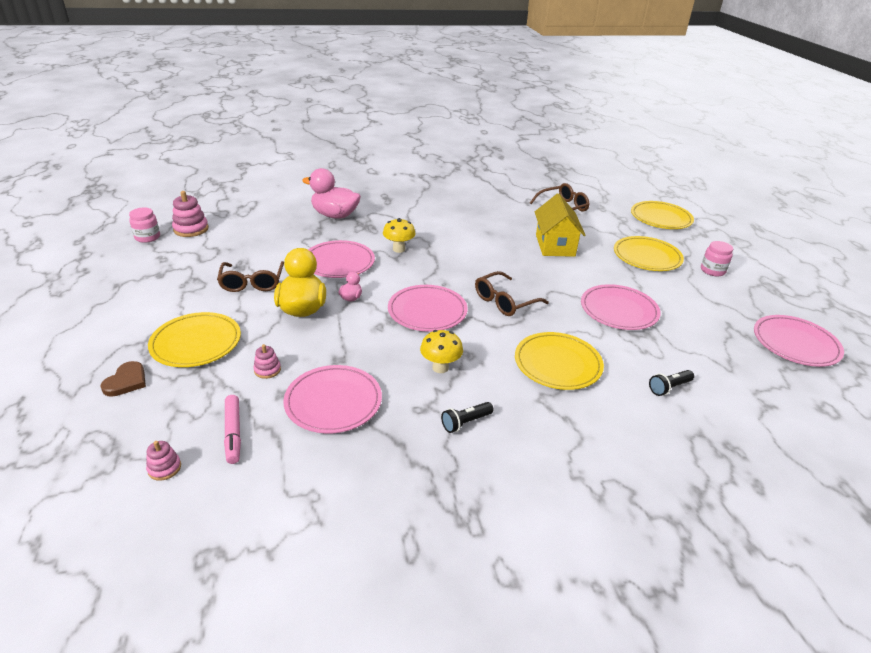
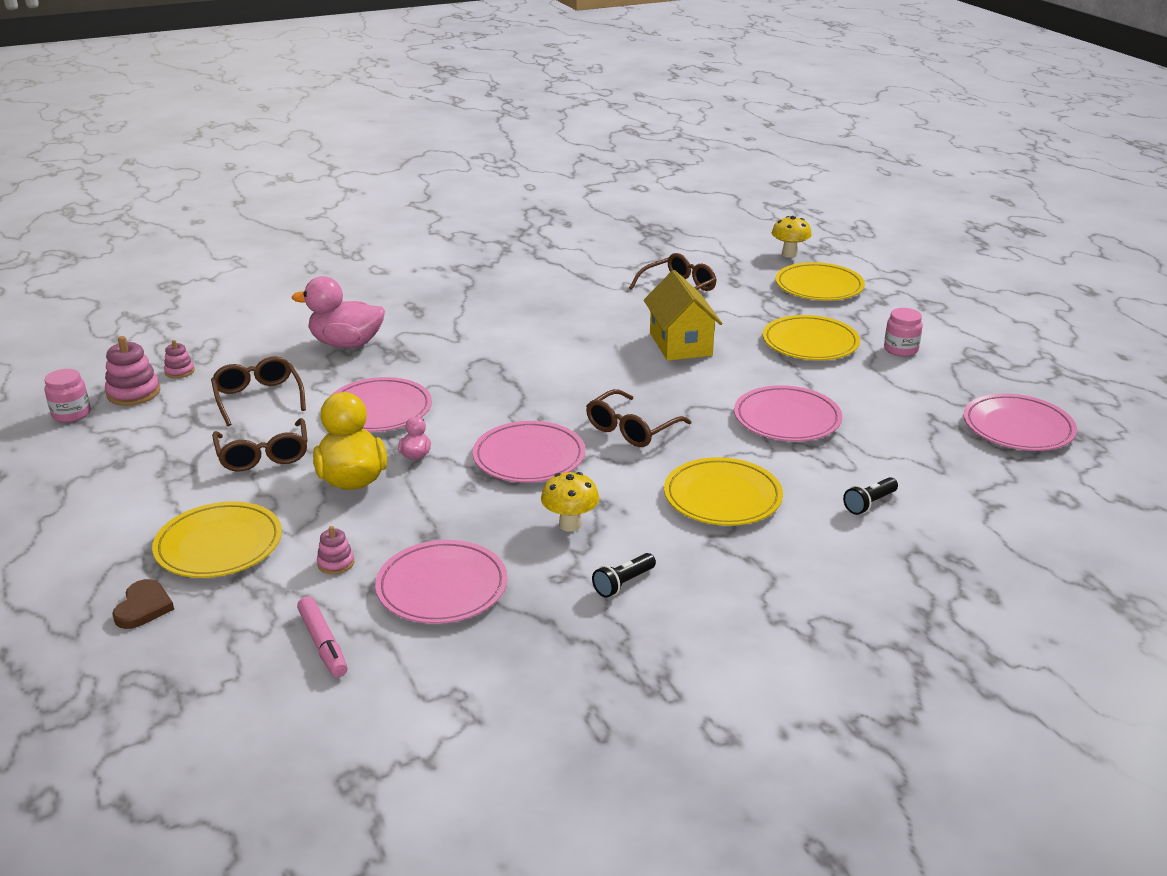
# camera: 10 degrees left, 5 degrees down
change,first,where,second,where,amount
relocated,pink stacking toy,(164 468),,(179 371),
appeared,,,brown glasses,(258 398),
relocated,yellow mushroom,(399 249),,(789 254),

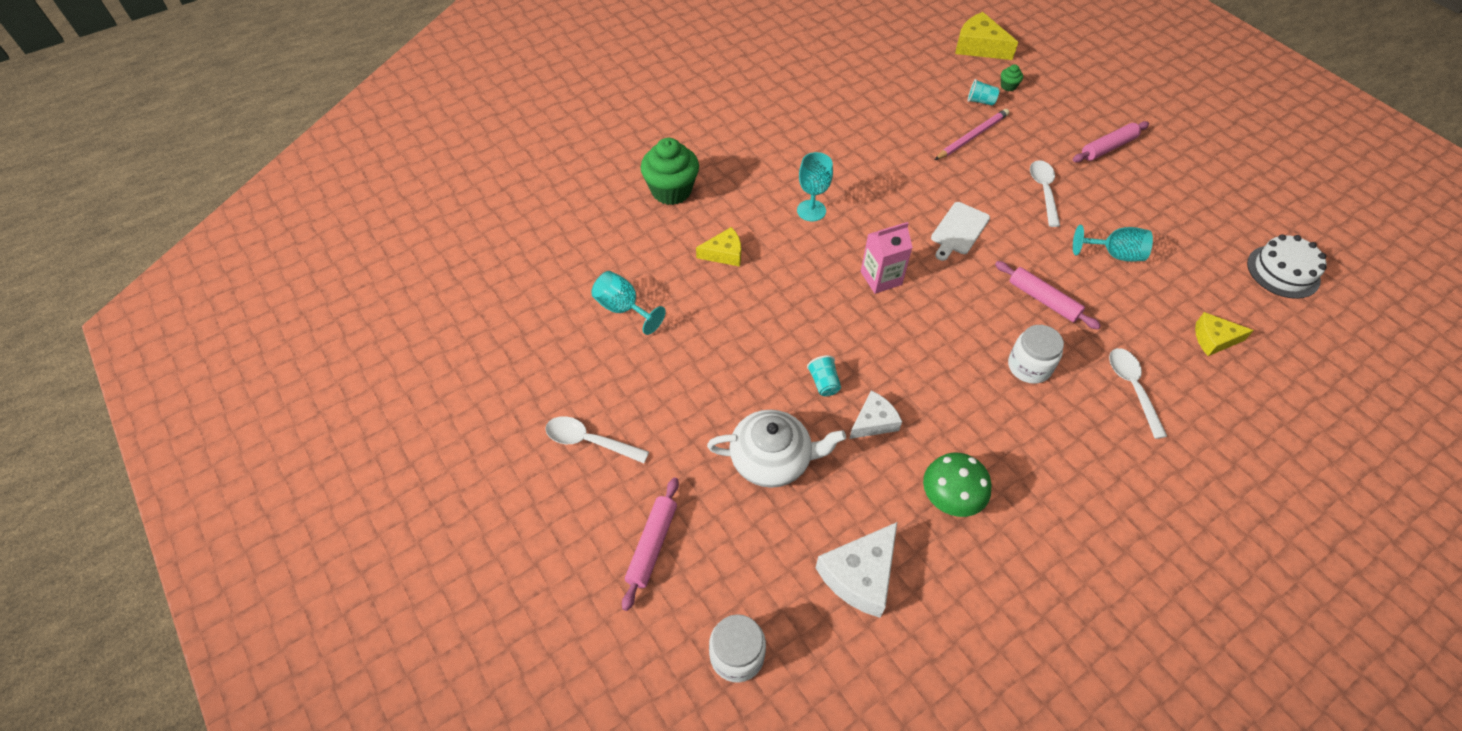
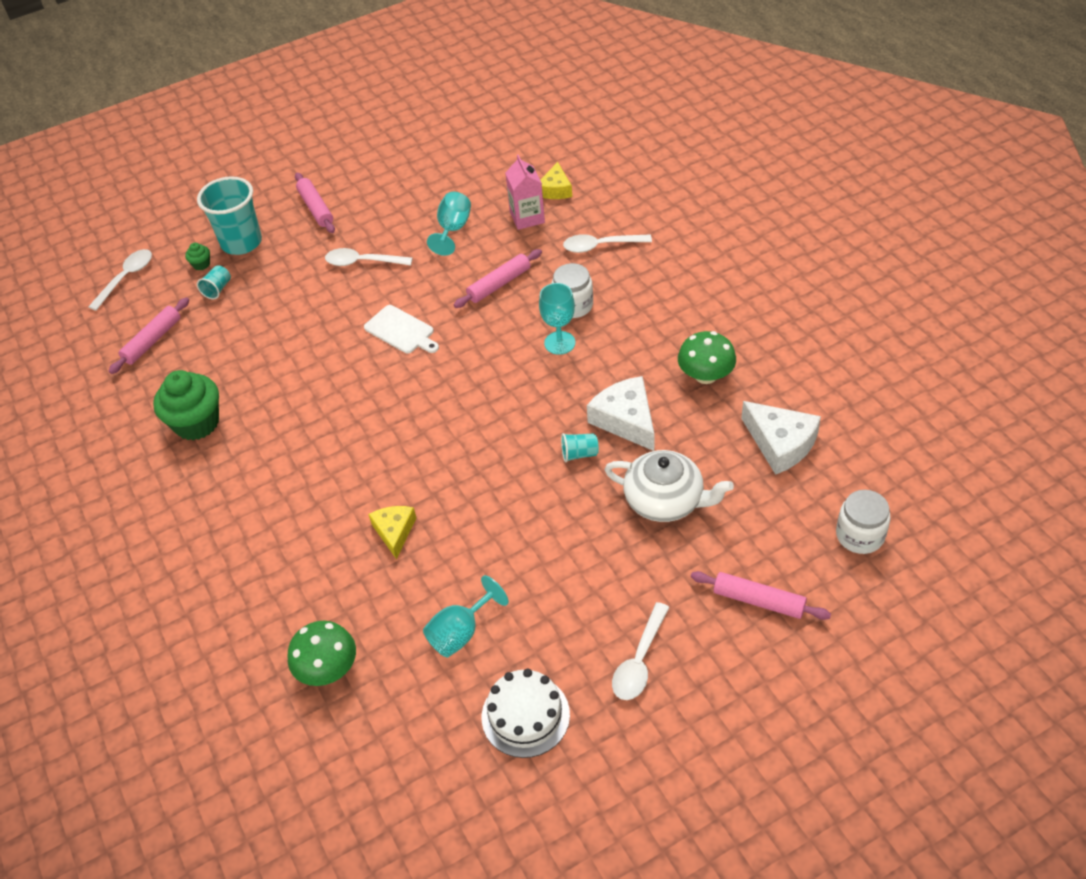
# camera: 80 degrees left, 5 degrees down
change,first,where,second,where,amount
exchanged,yellow cheese,(979 46),white spoon,(126 278),
appeared,,,pink rolling pin,(152 341),
relocated,green cupcake,(671 191),,(197 423),
appeared,,,turquoise cup,(241 242),
appeared,,,green mushroom,(328 669),
relocated,white cake,(1283 271),,(525 715),
relocated,pink carton,(881 278),,(527 217),
relocated,turquoise goblet,(811 210),,(559 343),
size,white cheese,(874 421),,(626 420),x1.55
spun,white teapot,(772 459),,(665 500),105 degrees clockwise
missing,pink pencil,(972 136),,,

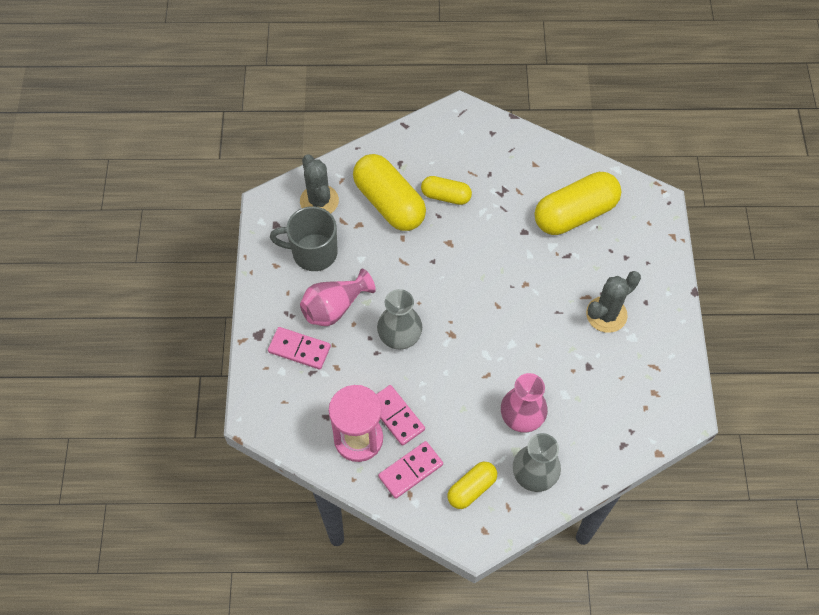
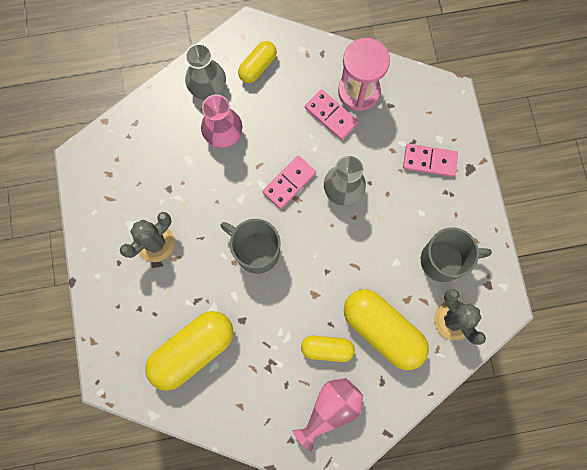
# camera: 170 degrees right, 15 degrees up
change,first,where,second,where,amount
appeared,,,grey mug,(256 251),
relocated,pink domino,(410 471),,(289 183),
relocated,pink vase,(334 307),,(330 409),

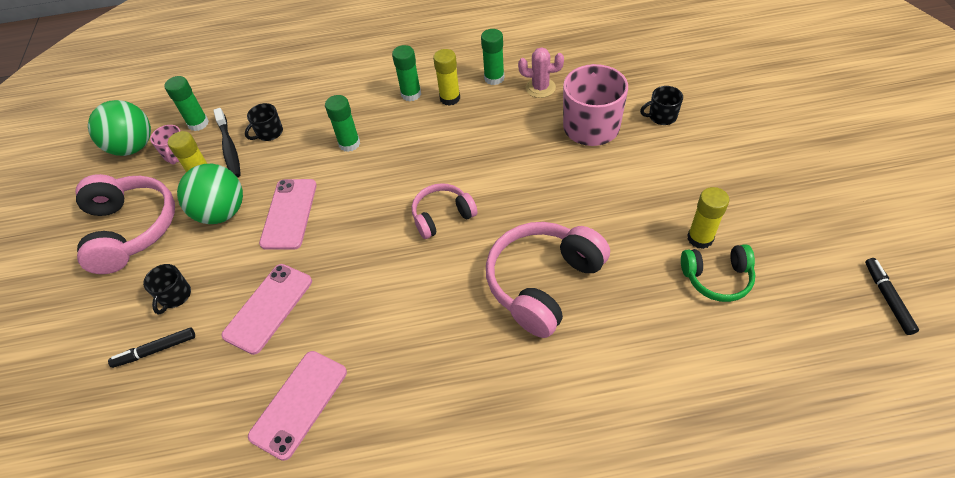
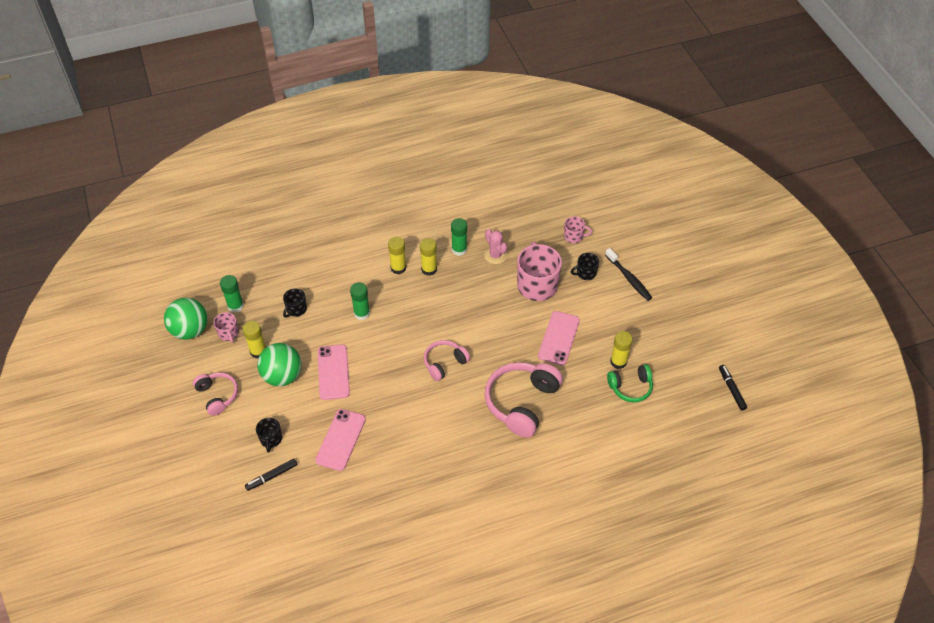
# camera: 15 degrees left, 0 degrees up
change,first,where,second,where,amount
size,pink headphones,(131 229),,(217 395),x0.58
colour,green glue stick,(411 94),yellow glue stick,(398 268),
spun,pink cactus,(540 88),,(495 255),60 degrees clockwise
relocated,pink phone,(299 403),,(558 338),
appeared,,,pink mug,(574 236),
relocated,black toothbrush,(229 148),,(629 278),

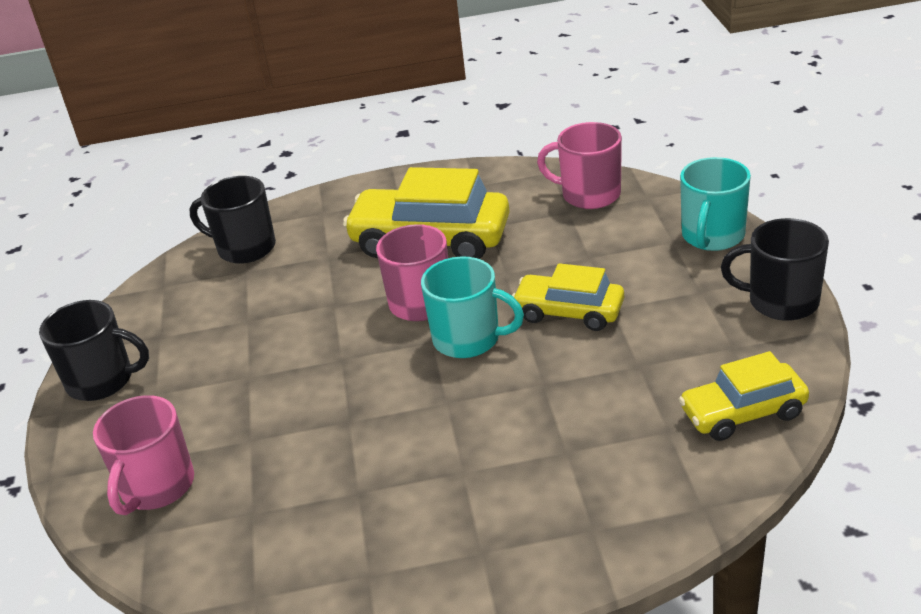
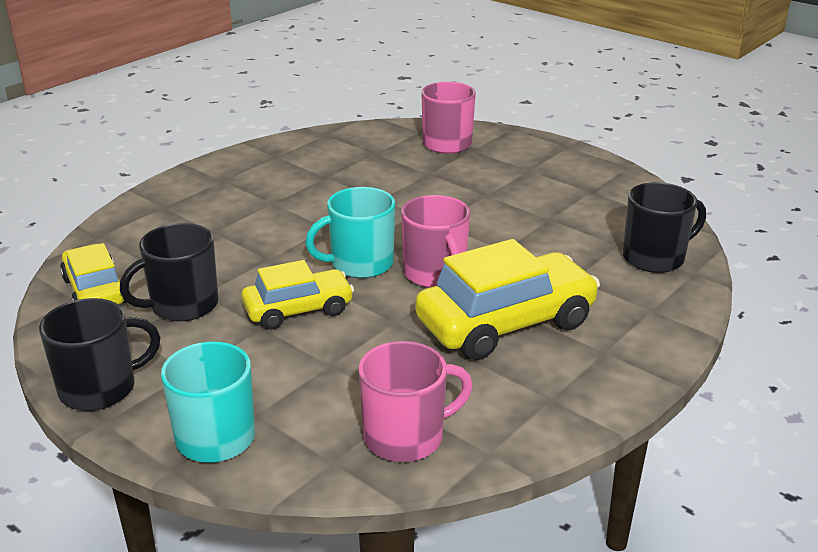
# camera: 135 degrees right, 5 degrees down
change,first,where,second,where,amount
spun,yellow car,(743 413),,(95 291),60 degrees counterclockwise
relocated,black mug,(102 381),,(182 305),

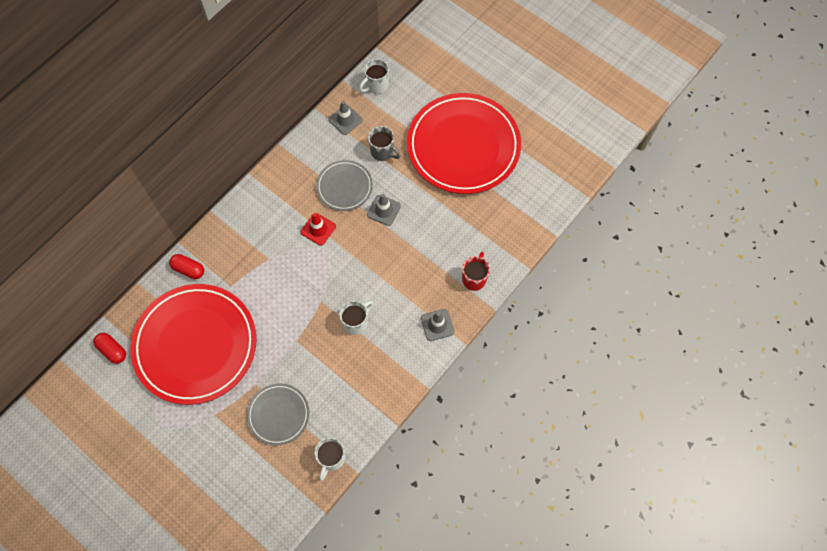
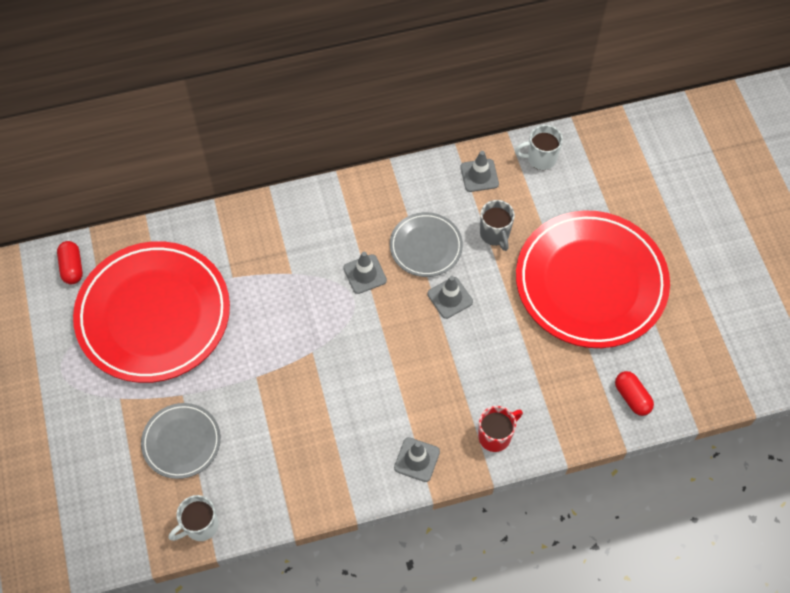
# camera: 35 degrees right, 5 degrees down
change,first,where,second,where,amount
colour,red traffic cone,(318 229),grey traffic cone,(365 274),
relocated,red capsule,(188 269),,(632 397),
missing,white mug,(356 322),,,

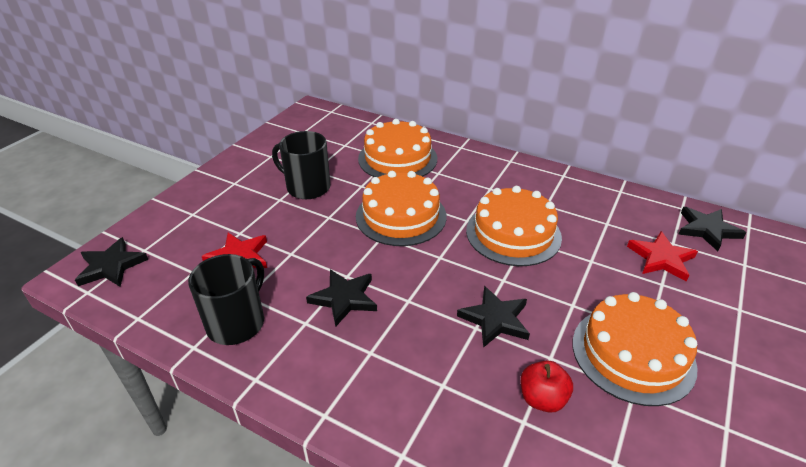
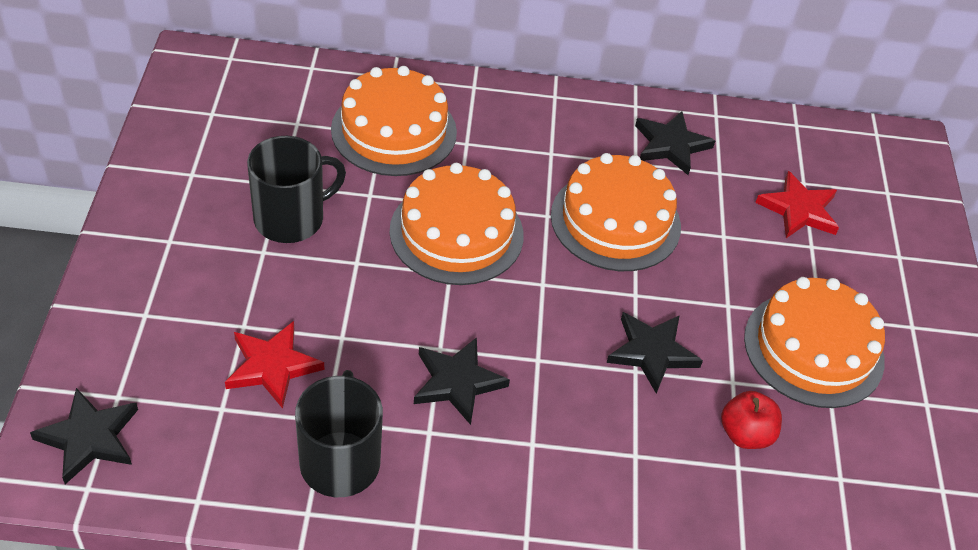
# camera: 30 degrees left, 10 degrees up
change,first,where,second,where,amount
spun,black mug,(307 187),,(291 218),150 degrees clockwise
relocated,black star,(707 230),,(671 145),

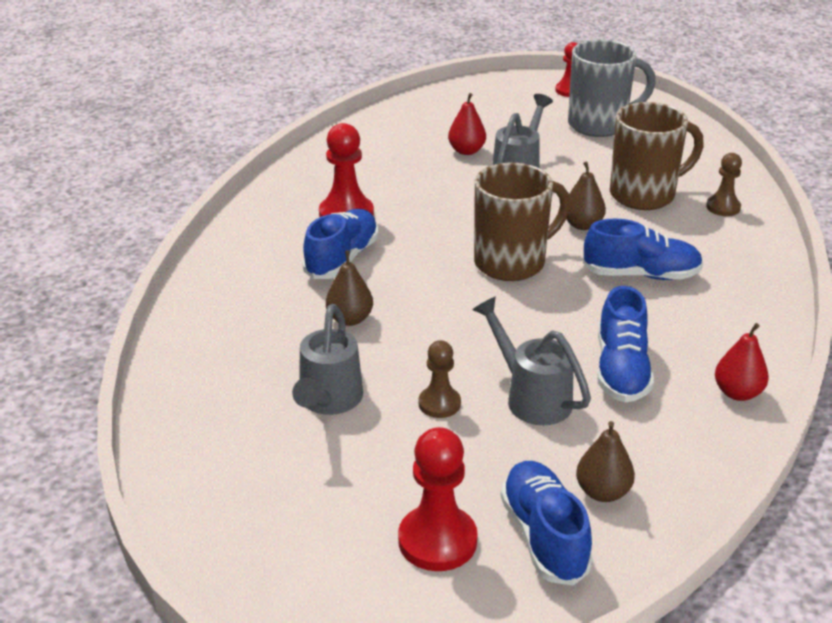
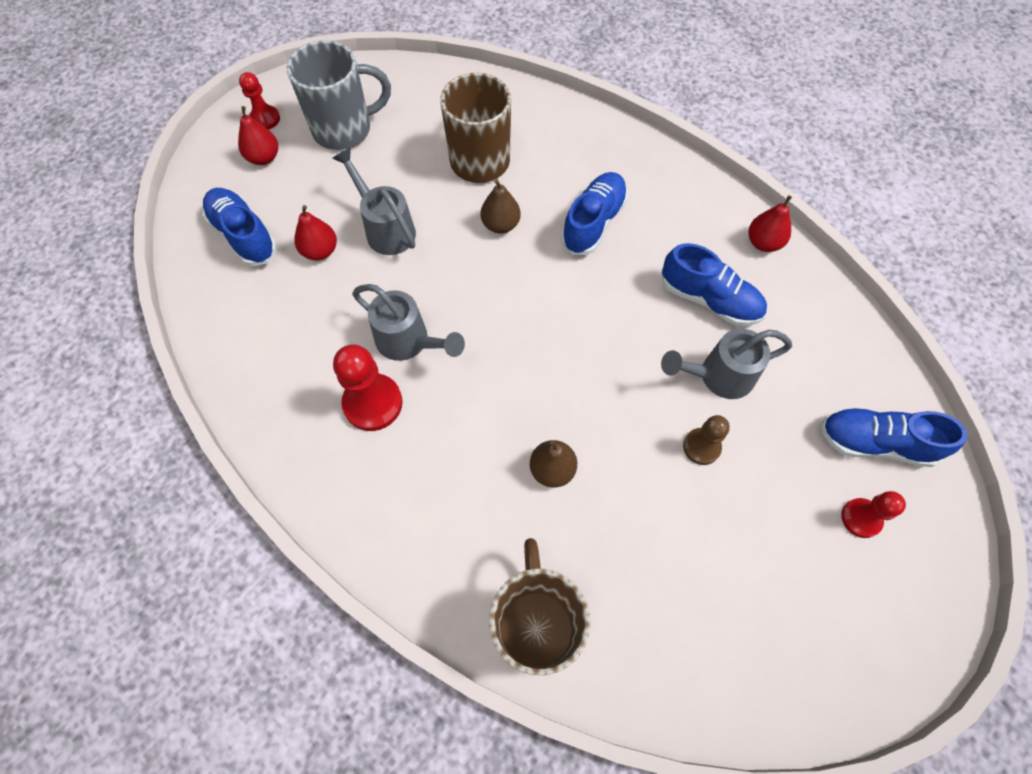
# camera: 65 degrees left, 30 degrees up
change,first,where,second,where,amount
relocated,blue shoe,(342 259),,(244 235),
appeared,,,red pear,(264 158),
spun,grey mug,(599 125),,(344 129),60 degrees clockwise
relocated,grey watering can,(328 402),,(409 342),
relocated,brown mug,(512 262),,(535 625),
size,red pawn,(437 541),,(861 518),x0.62
missing,brown pear,(602 492),,,
missing,brown pawn,(723 207),,,

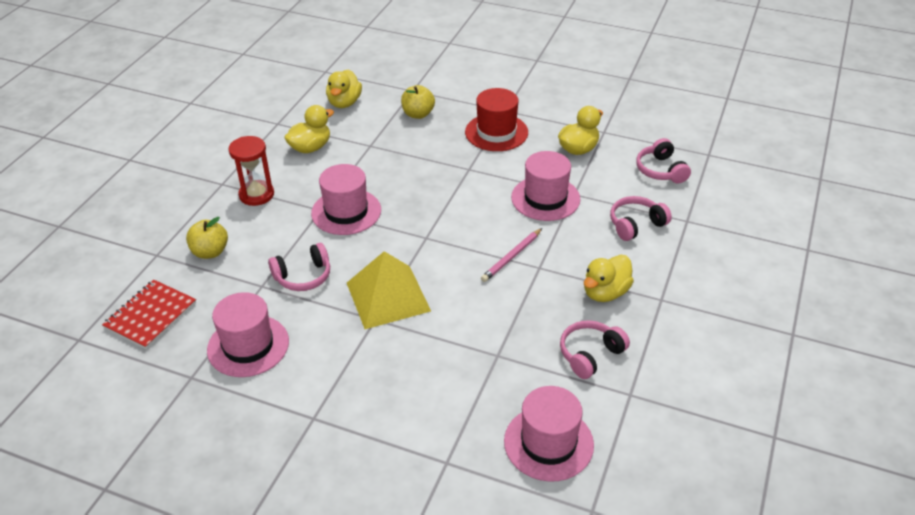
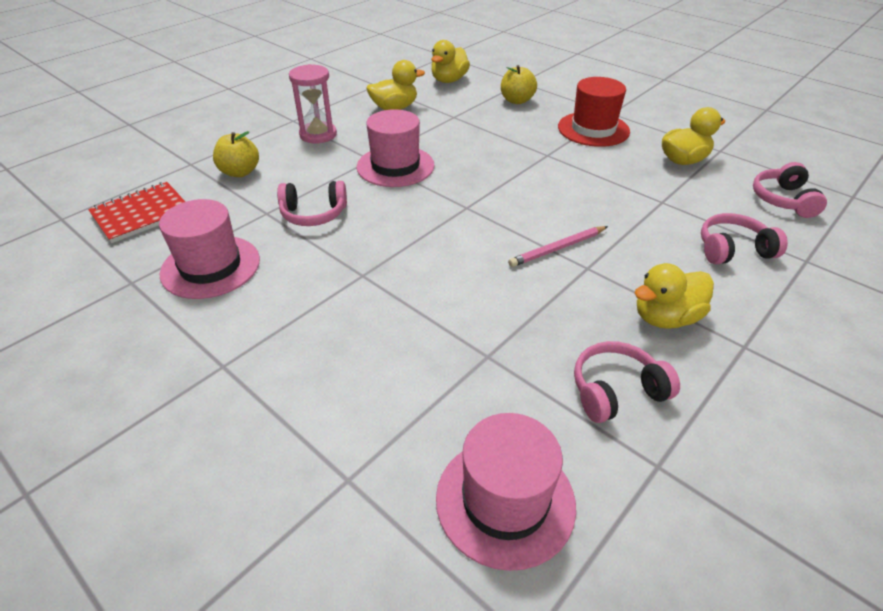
# camera: 20 degrees right, 0 degrees up
change,first,where,second,where,amount
colour,red hourglass,(256 194),pink hourglass,(318 135),
missing,yellow pyramid,(388 297),,,
missing,pink hat,(545 198),,,

